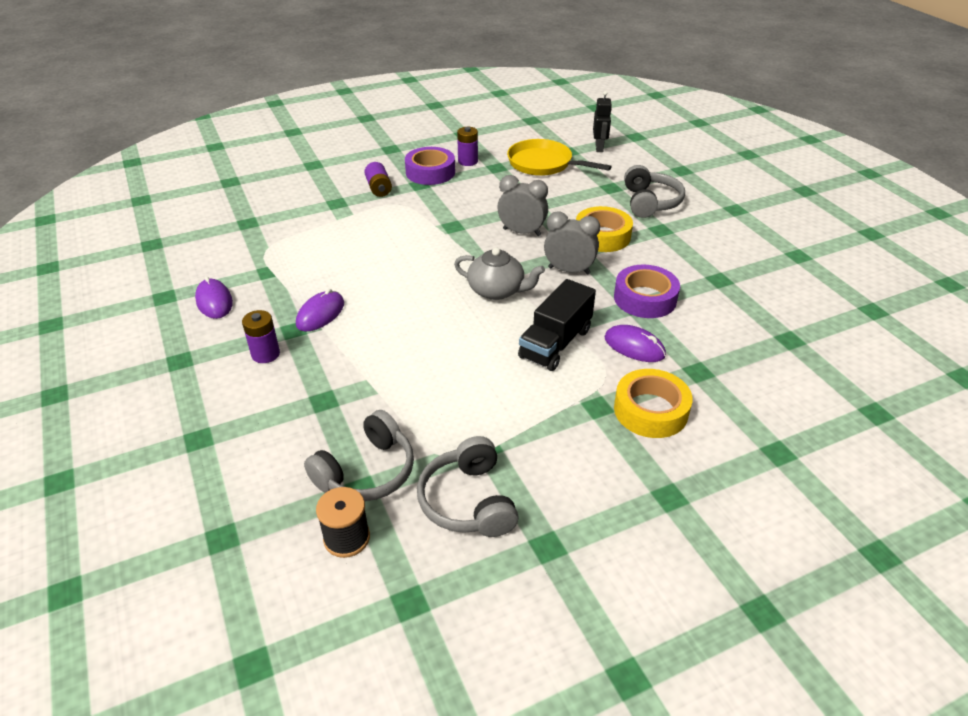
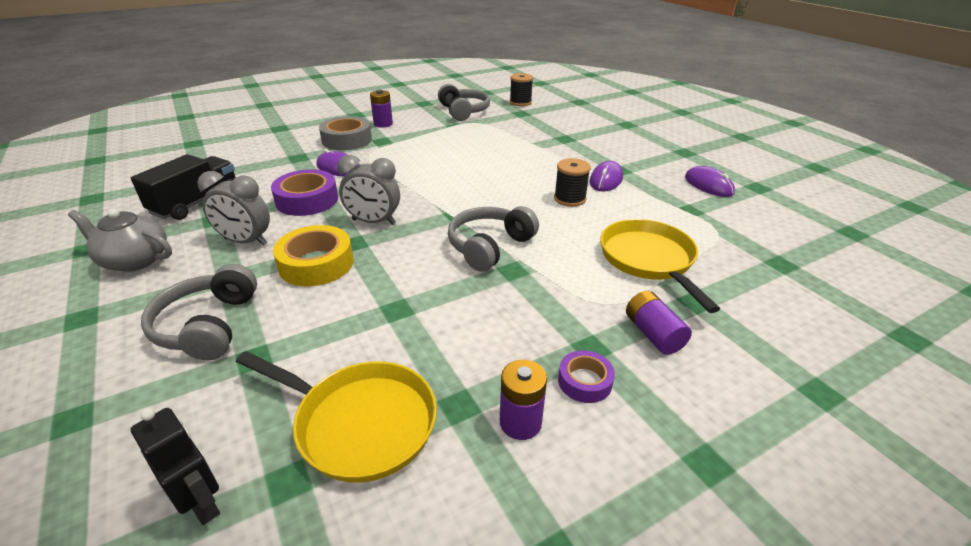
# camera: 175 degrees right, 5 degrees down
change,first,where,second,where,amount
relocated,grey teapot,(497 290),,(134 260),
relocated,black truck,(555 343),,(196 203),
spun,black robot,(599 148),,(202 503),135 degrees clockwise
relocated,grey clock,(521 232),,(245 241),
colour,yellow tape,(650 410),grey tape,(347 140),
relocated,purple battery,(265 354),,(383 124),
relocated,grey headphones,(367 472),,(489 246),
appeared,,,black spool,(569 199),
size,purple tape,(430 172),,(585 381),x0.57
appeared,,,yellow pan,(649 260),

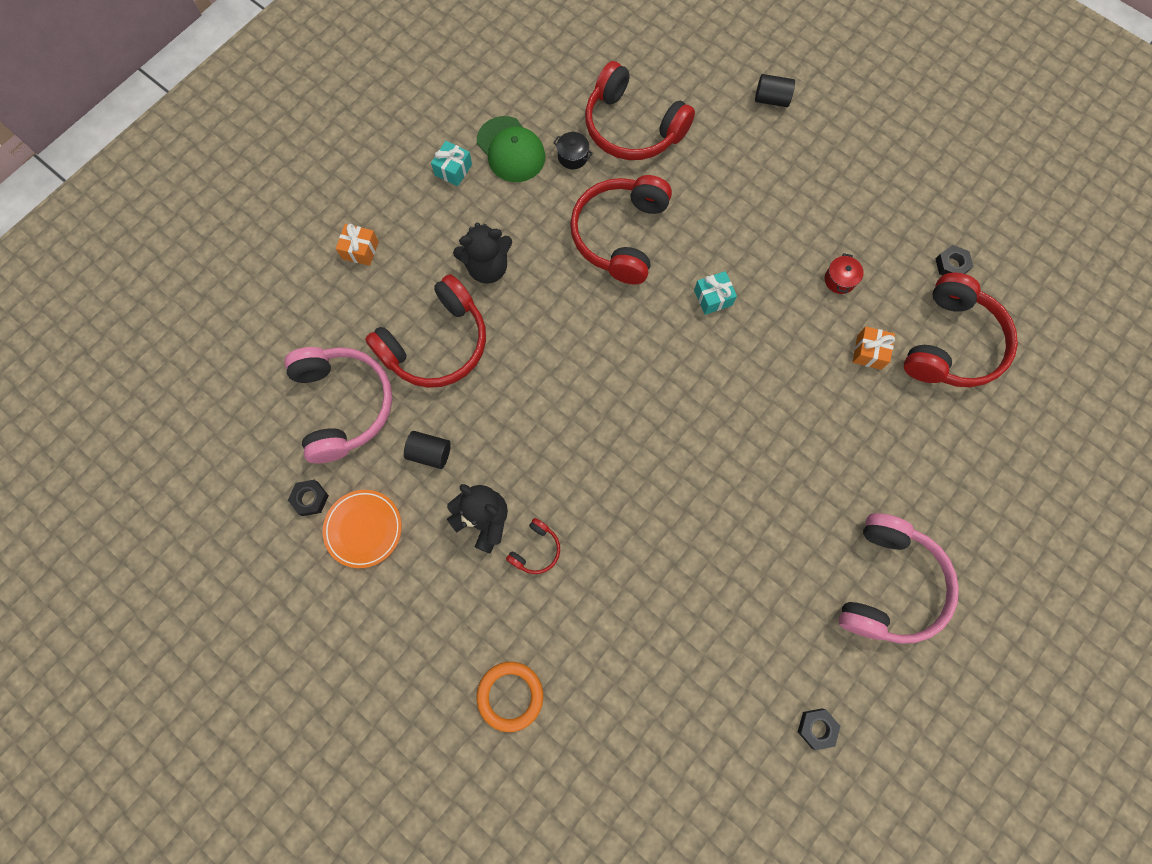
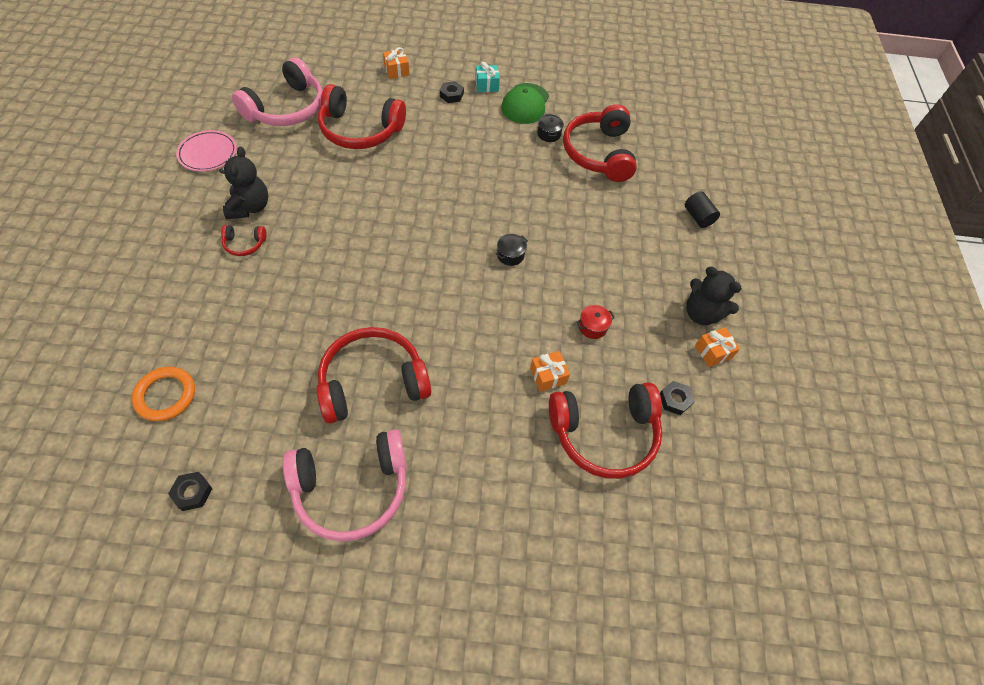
# camera: 50 degrees right, 15 degrees down
change,first,where,second,where,amount
relocated,orange ring,(510 696),,(166 395),
colour,orange plate,(363 529),pink plate,(208 153),
relocated,red headphones,(620 235),,(372 382),
relocated,black nut,(310 498),,(451 95),
exchanged,turquoise gift,(713 298),black pot,(510 255),
relocated,black teddy bear,(487 267),,(701 313),
appeared,,,orange gift,(713 352),
missing,black cylinder,(430 453),,,

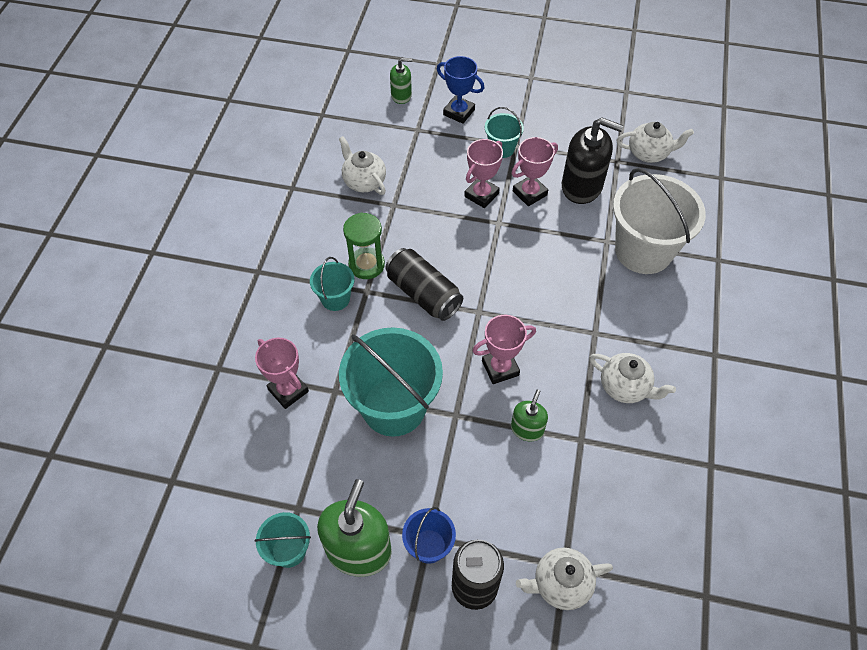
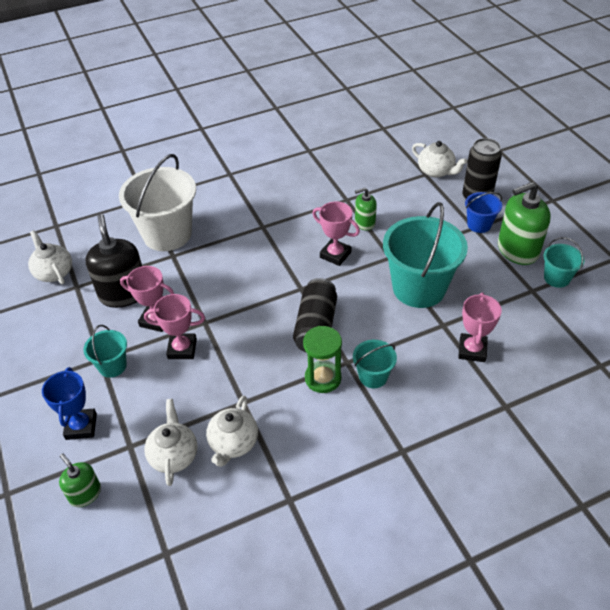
# camera: 125 degrees left, 10 degrees down
change,first,where,second,where,amount
relocated,white teapot,(625 387),,(174 455),

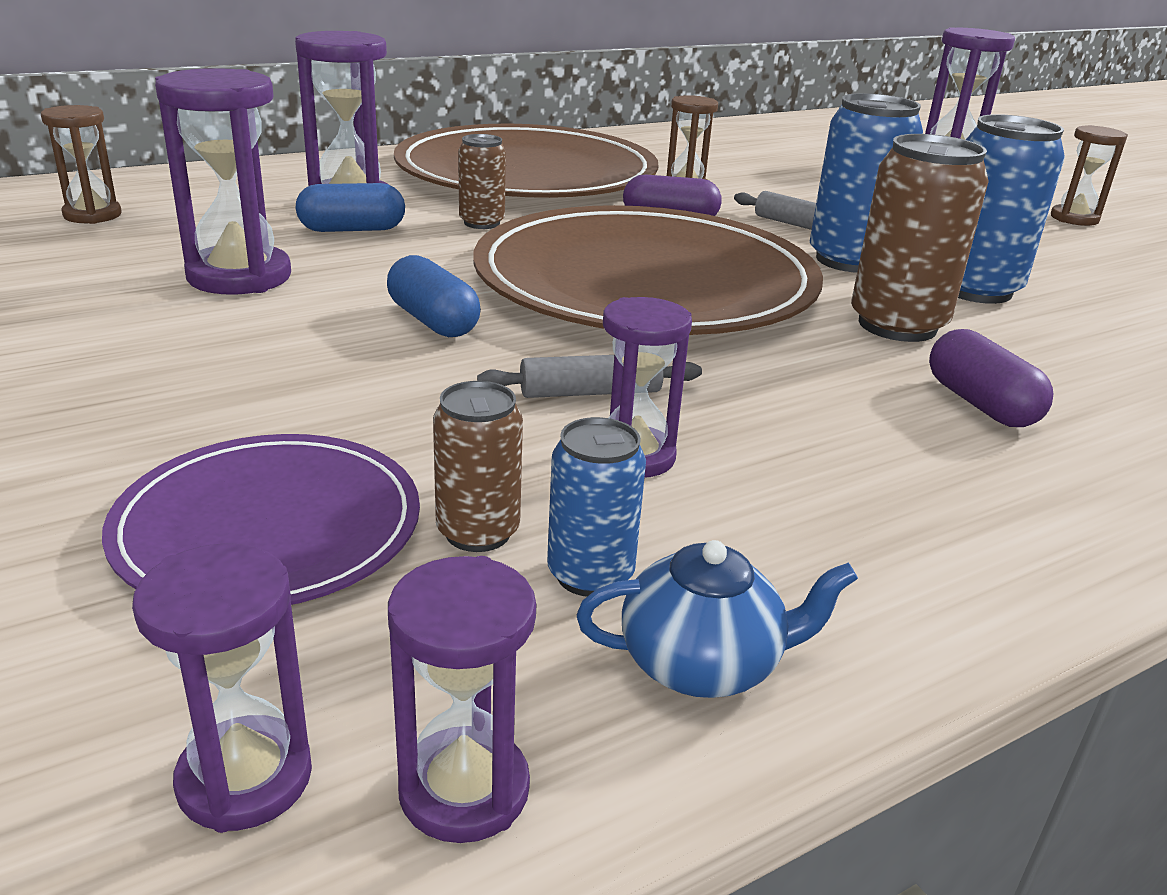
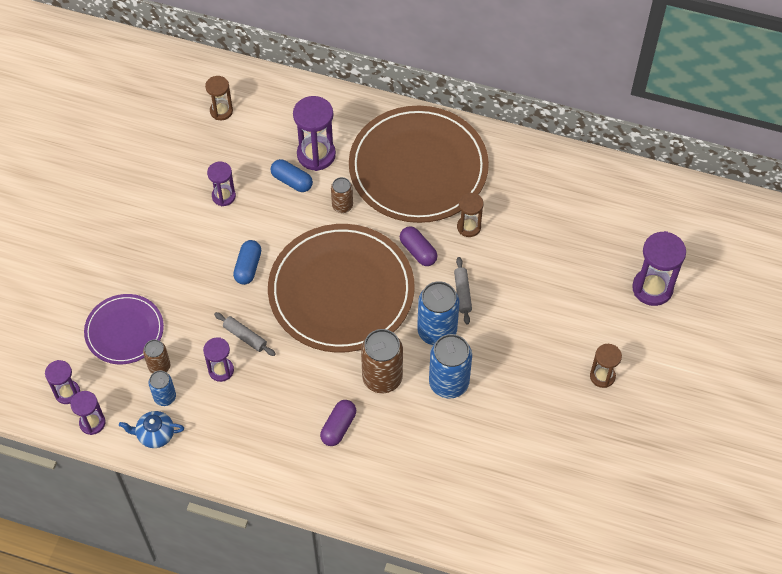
# camera: 50 degrees right, 30 degrees up
change,first,where,second,where,amount
spun,blue teapot,(702 664),,(155 435),135 degrees clockwise
size,purple hourglass,(239 276),,(223 196),x0.61

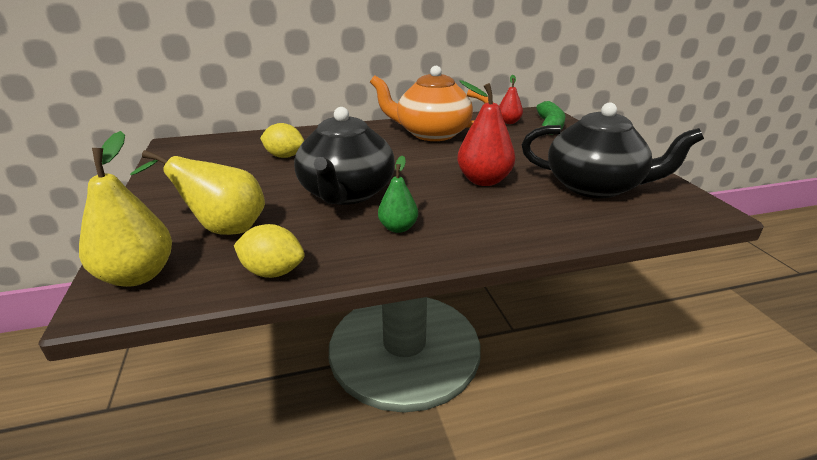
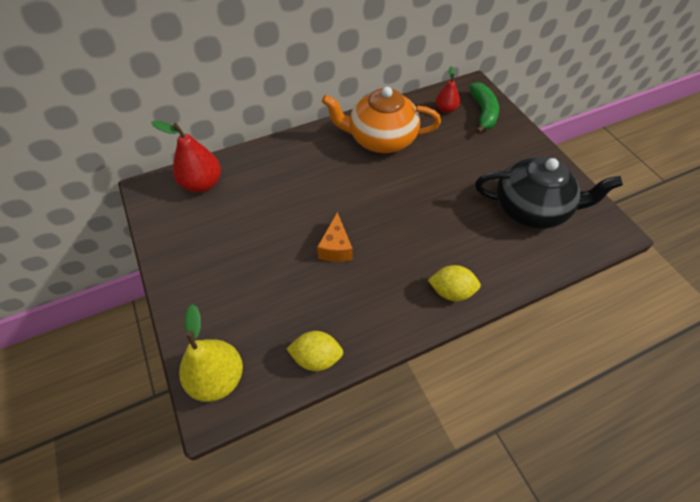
# camera: 10 degrees left, 25 degrees up
change,first,where,second,where,amount
relocated,red pear,(483 180),,(202 184),
exchanged,black teapot,(346 193),orange cheese,(336 248),
relocated,yellow lemon,(284 156),,(451 291),
missing,yellow pear,(222 229),,,
missing,green pear,(398 228),,,

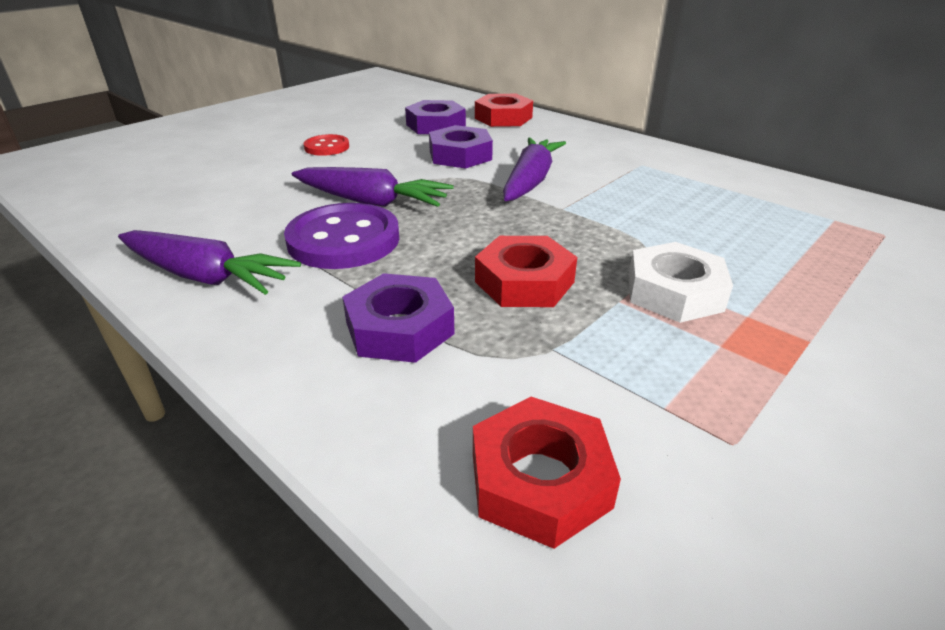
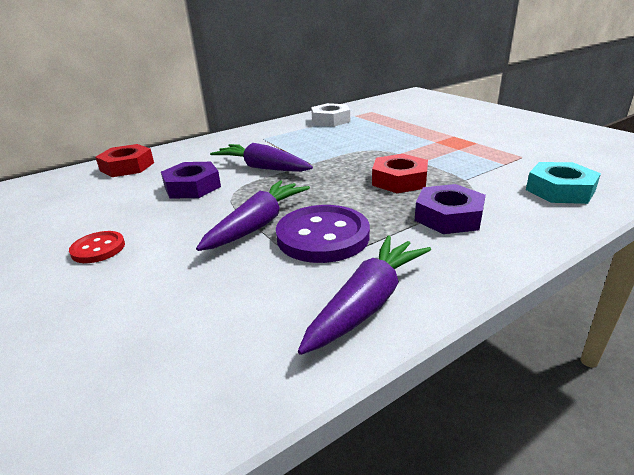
# camera: 75 degrees left, 5 degrees down
change,first,where,second,where,amount
relocated,white nut,(674 292),,(330 120),
colour,red nut,(540 480),turquoise nut,(560 190),
missing,purple nut,(435 125),,,

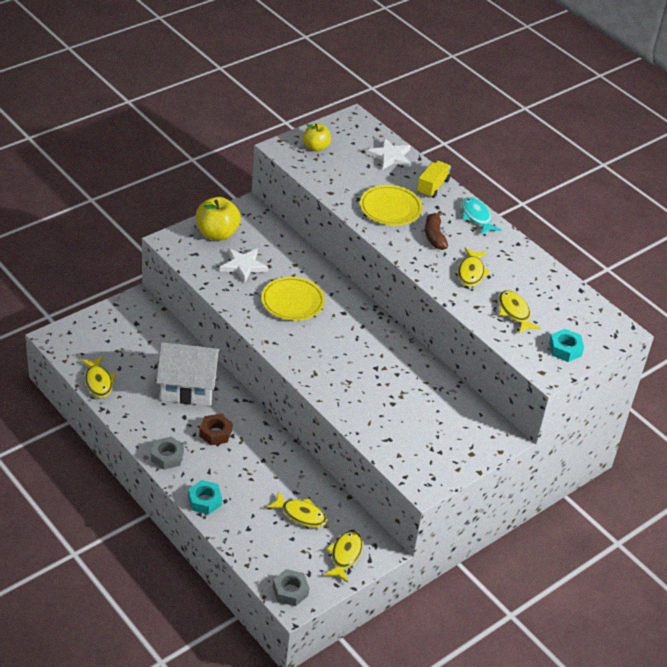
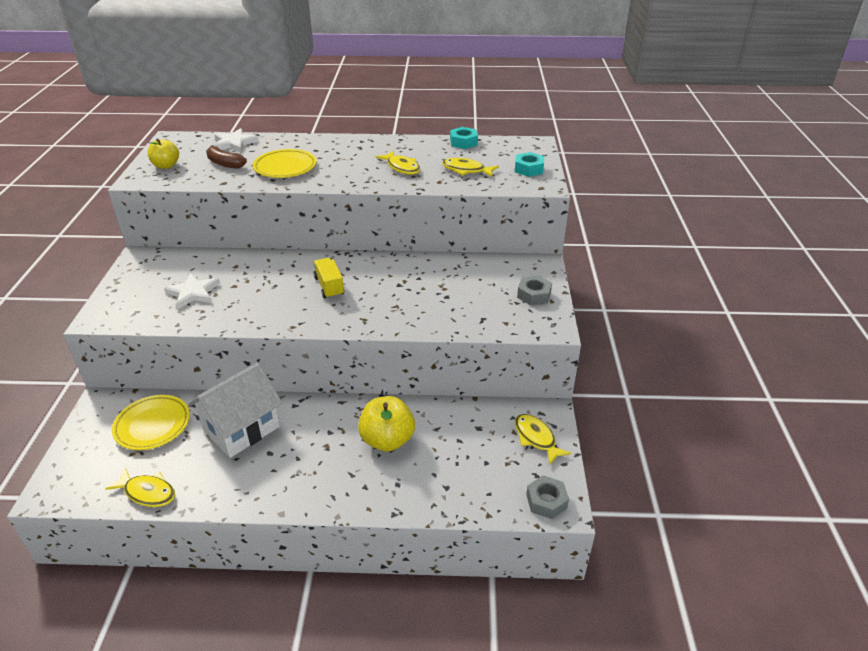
# camera: 45 degrees left, 5 degrees down
change,first,where,second,where,amount
relocated,yellow plate,(292 302),,(152 425),
relocated,brown banana,(434 236),,(225 164),
relocated,yellow truck,(432 187),,(329 286),
relocated,yellow apple,(217 233),,(387 440),
relocated,turquoise nut,(204 501),,(463 142),
relocated,grey nut,(167 456),,(534 295),
missing,brown nut,(215 433),,,
missing,yellow fish,(301 514),,,
missing,turquoise fish,(476 217),,,

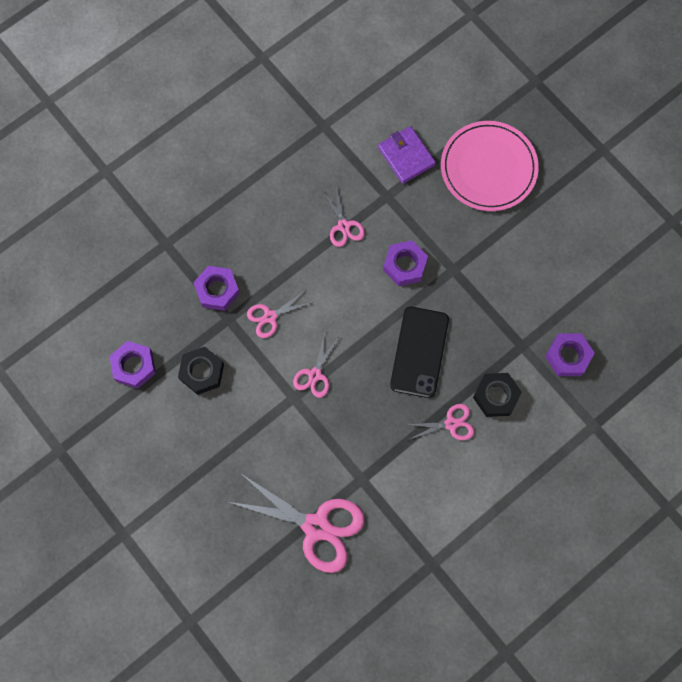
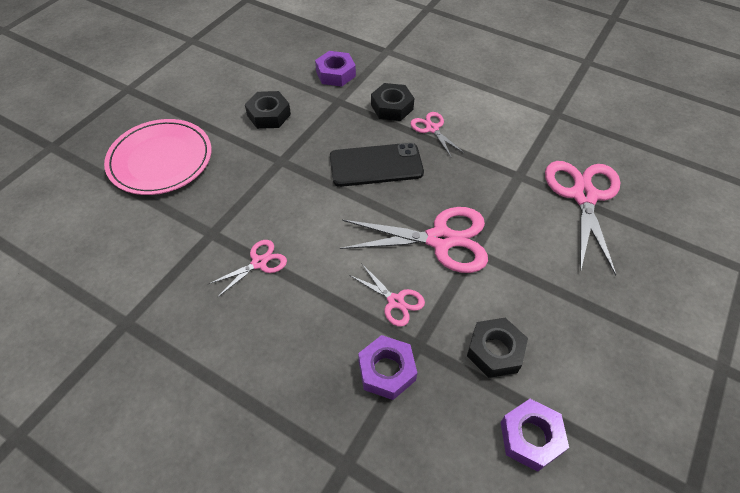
# camera: 110 degrees left, 20 degrees down
change,first,where,second,where,amount
appeared,,,black nut,(269 115),
size,pink scissors,(315 375),,(440 240),x1.95
missing,purple wallet,(406 156),,,
missing,purple nut,(405 265),,,

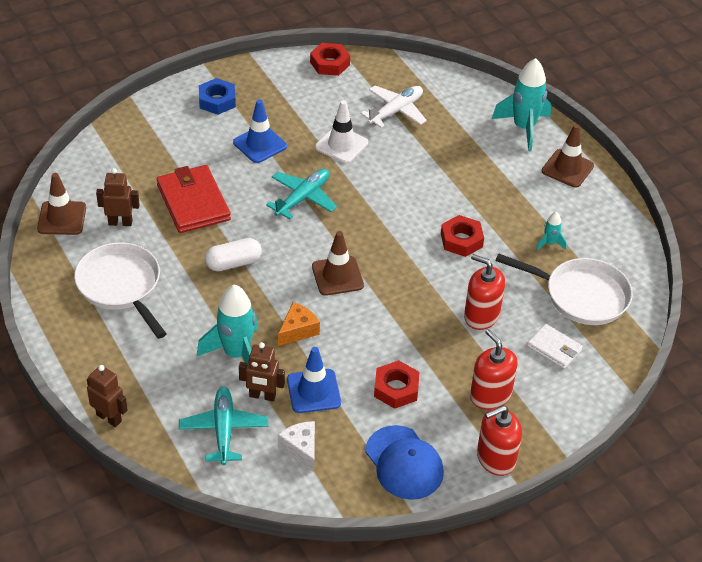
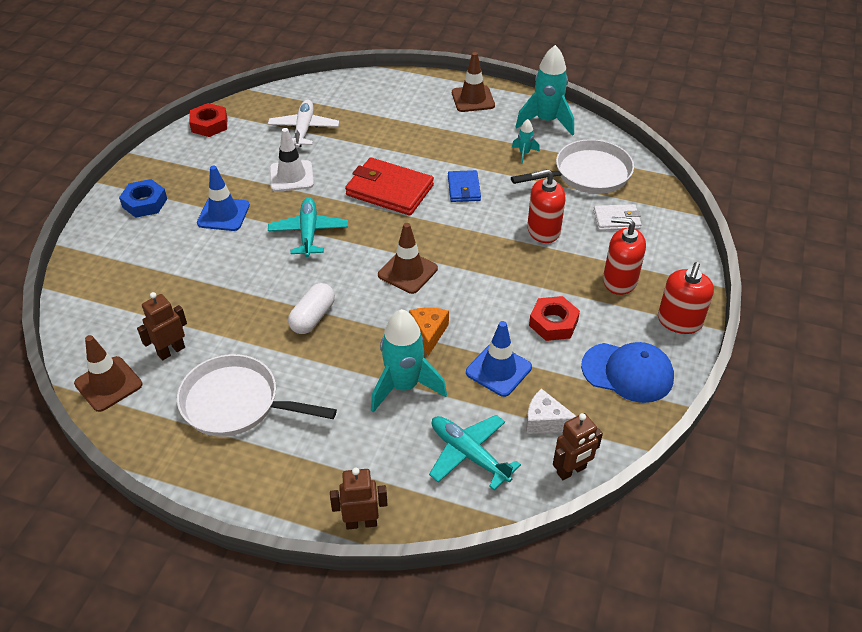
# camera: 40 degrees left, 0 degrees up
change,first,where,second,where,amount
relocated,red wallet,(193 202),,(389 190),
exchanged,red nut,(461 240),blue wallet,(464 188),
relocated,turquoise rocket,(523 128),,(546 121),
relocated,brown robot,(262 396),,(571 470),

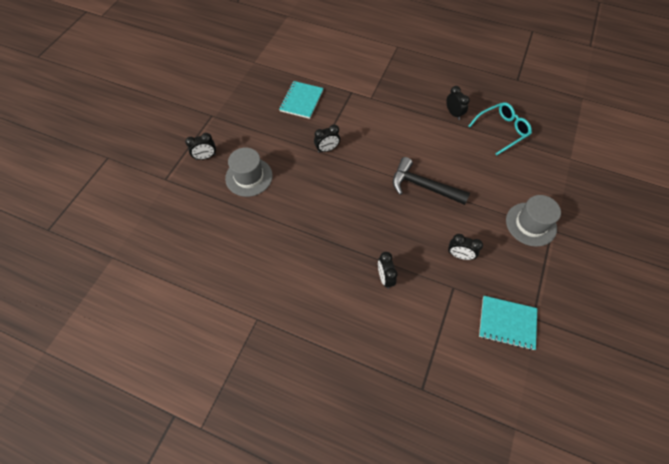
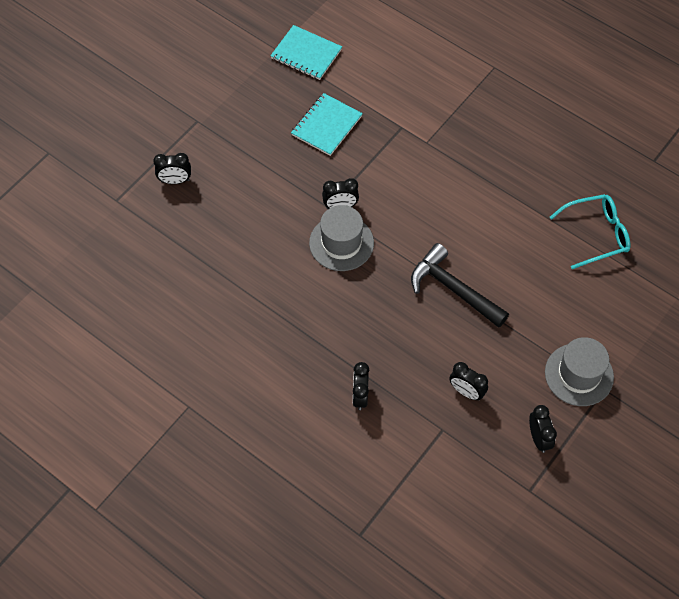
# camera: 15 degrees right, 0 degrees up
change,first,where,second,where,amount
relocated,turquoise notebook,(507 323),,(306 54),
relocated,grey hat,(249 177),,(341 243),
relocated,black clock,(453 113),,(538 438),

